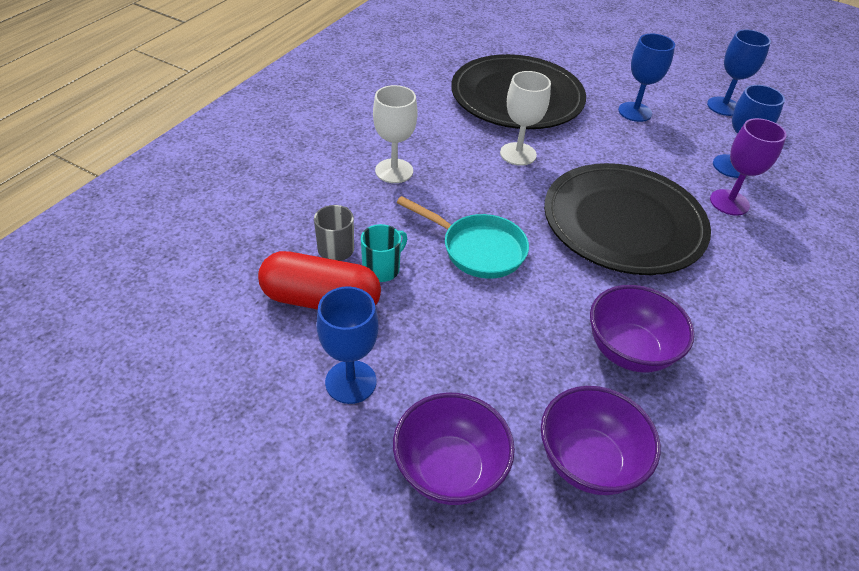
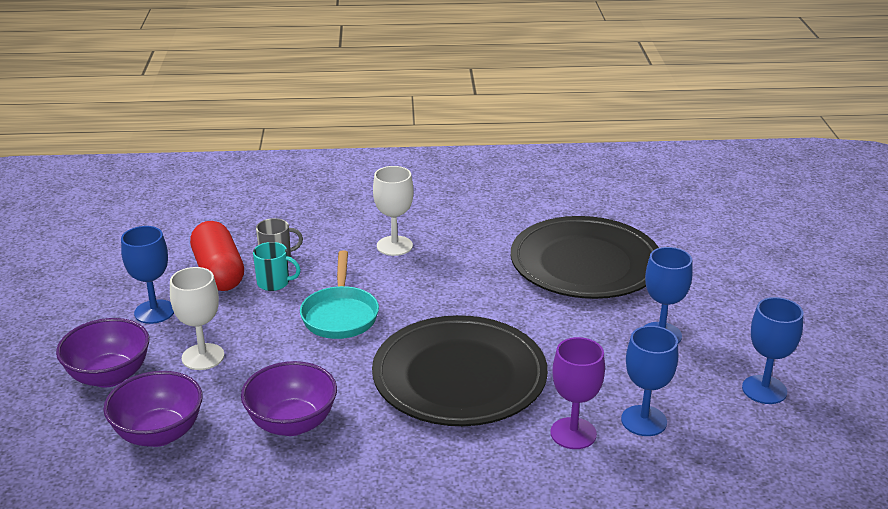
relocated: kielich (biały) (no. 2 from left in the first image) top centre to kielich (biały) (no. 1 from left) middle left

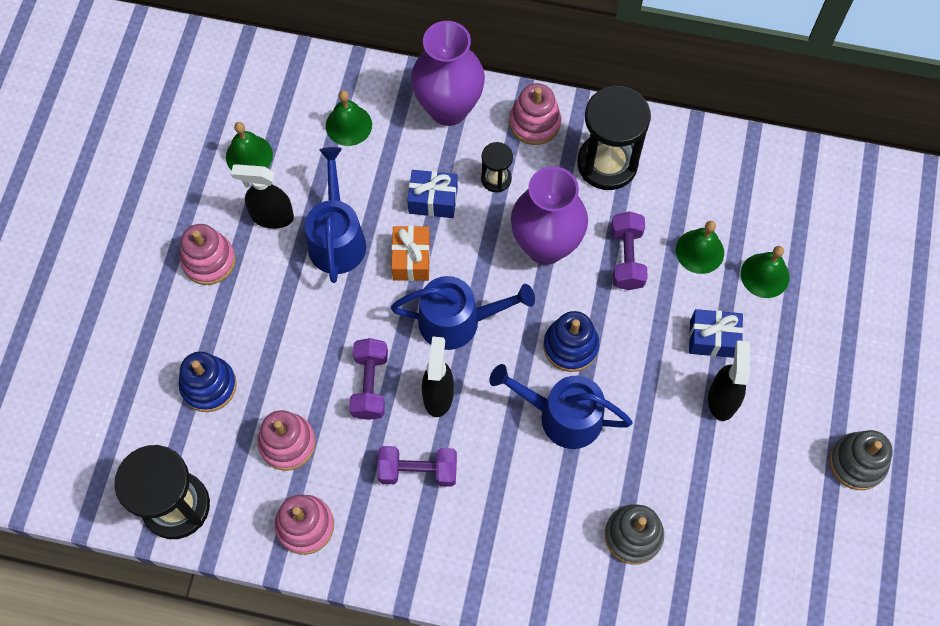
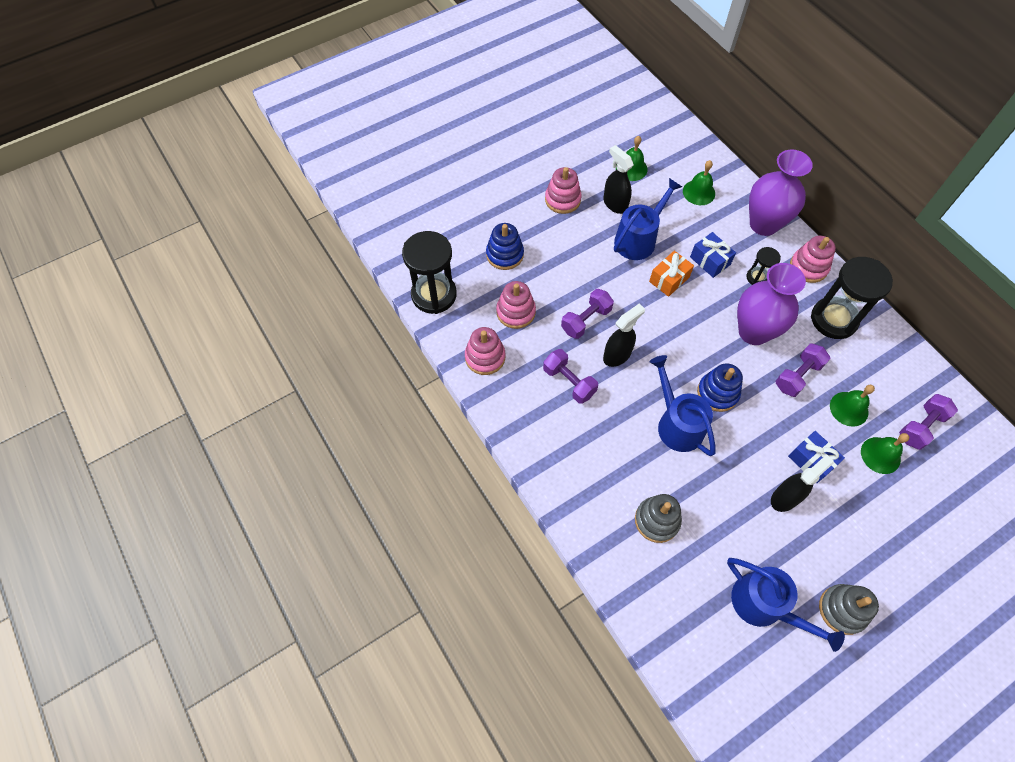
appeared: hantel (fioletowy) (no. 4 from left) middle right
relocated: konewka (niebieski) (no. 2 from left in the first image) centre to konewka (niebieski) (no. 3 from left) bottom right

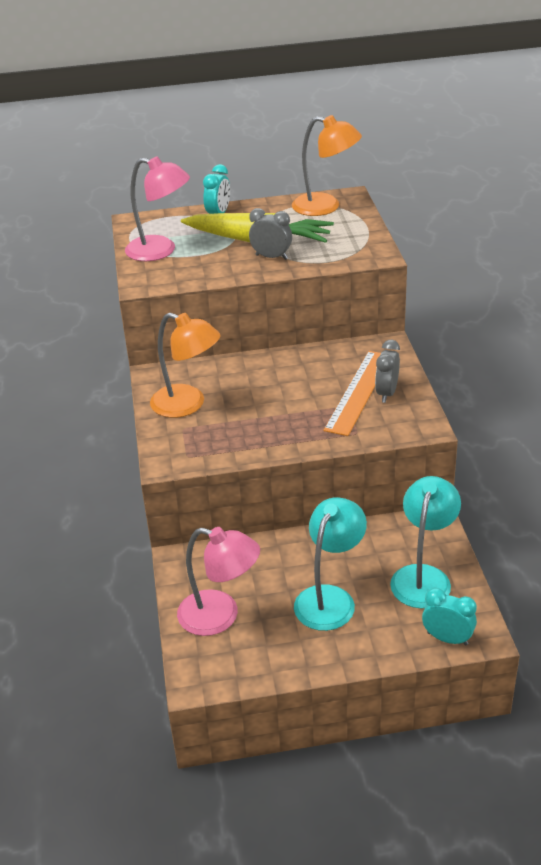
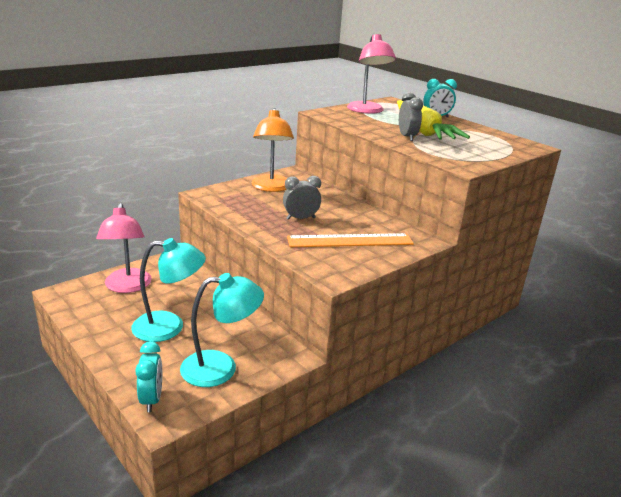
missing: lampka (pomarańczowy) (no. 2 from left) top centre
relocated: budzik (szary) (no. 2 from left in the first image) middle right to budzik (szary) (no. 1 from left) centre

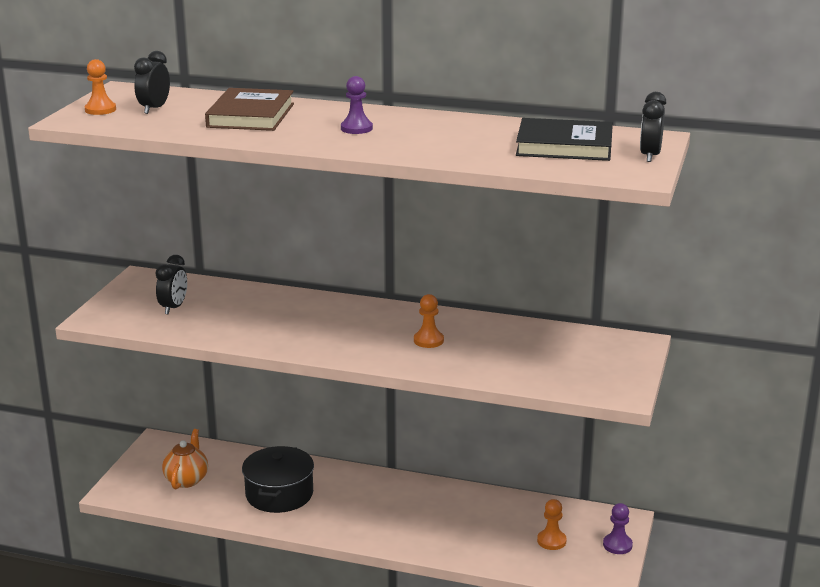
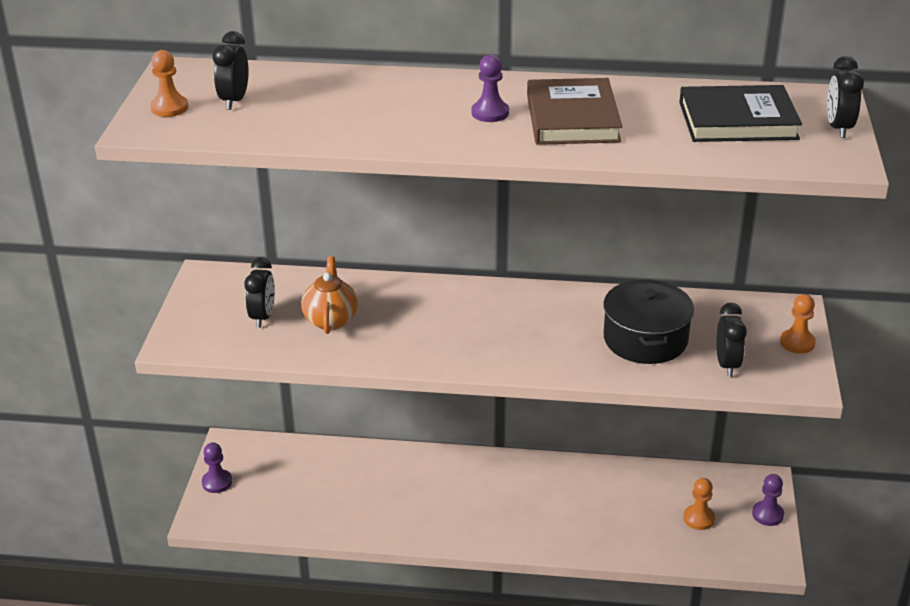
appeared: budzik (czarny) (no. 3 from left) middle right; pionek (fioletowy) (no. 1 from left) bottom left
relocated: książka (brązowy) top left to top centre; pionek (pomarańczowy) (no. 2 from left in the first image) centre to pionek (pomarańczowy) (no. 3 from left) middle right; imbryk (pomarańczowy) bottom left to centre; garnek (czarny) bottom centre to middle right

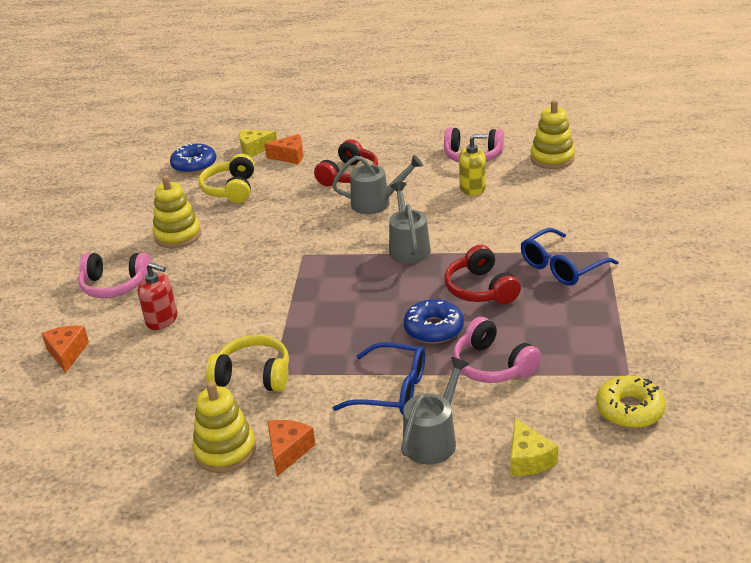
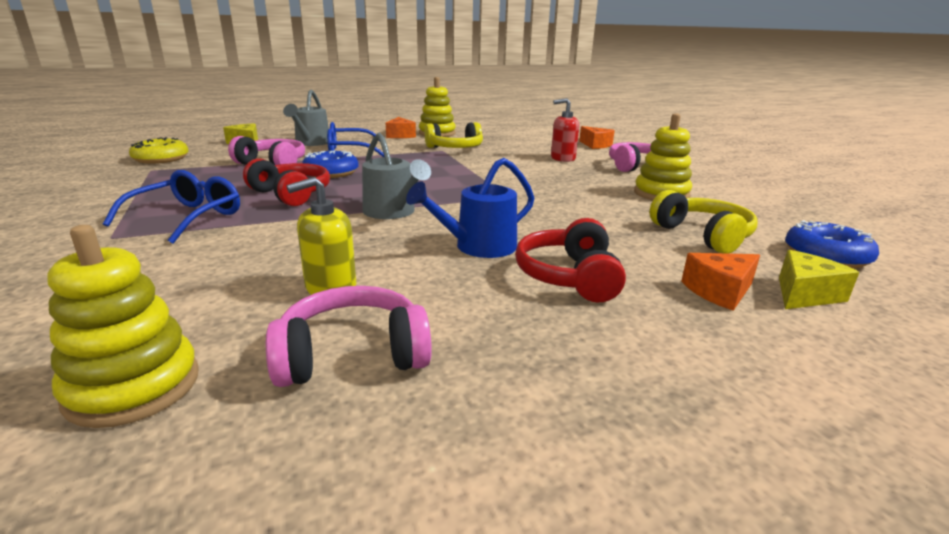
colour: konewka (szary) (no. 1 from left) top centre to konewka (niebieski) centre

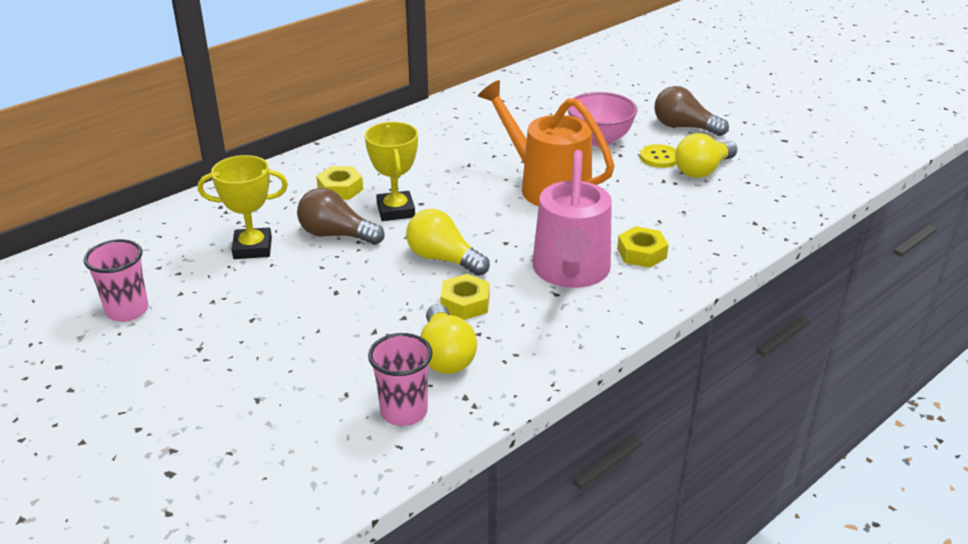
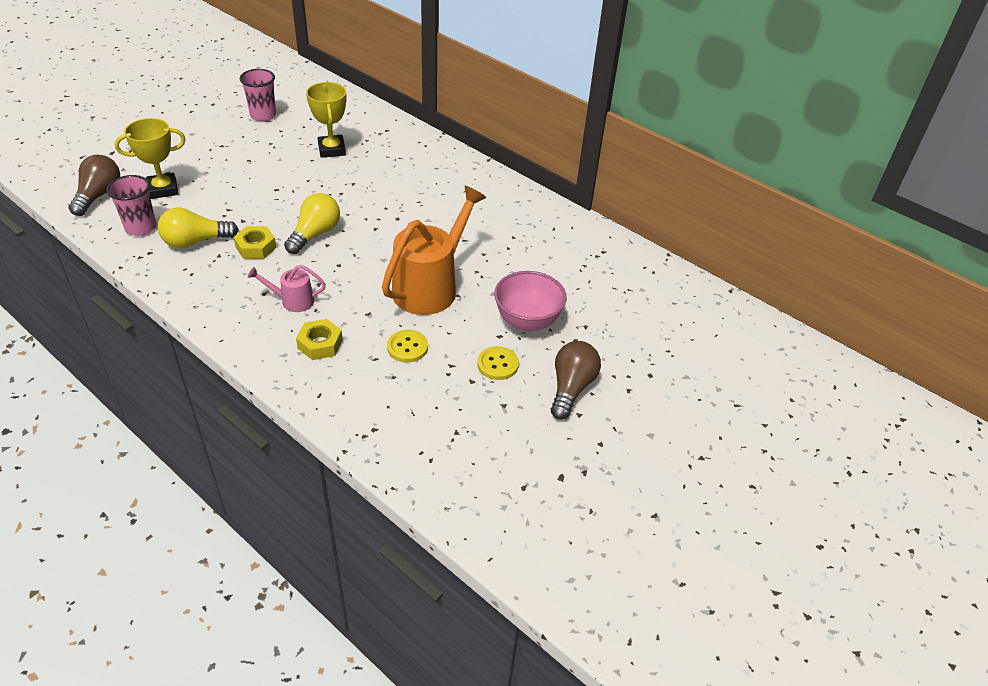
missing: żarówka (żółty) (no. 3 from left) top right; nakrętka (żółty) (no. 1 from left) centre
appeared: guzik (żółty) (no. 1 from left) centre
relocated: puchar (żółty) (no. 2 from left in the first image) top centre to puchar (żółty) (no. 1 from left) top left; żarówka (brązowy) (no. 1 from left) centre to top left
size: konewka (różowy) centre = middle left x0.48

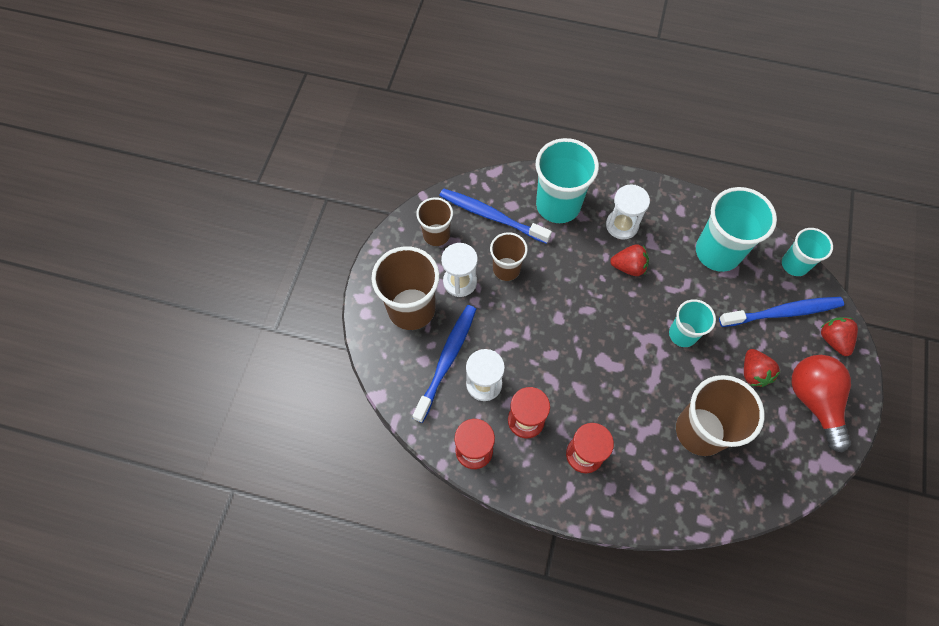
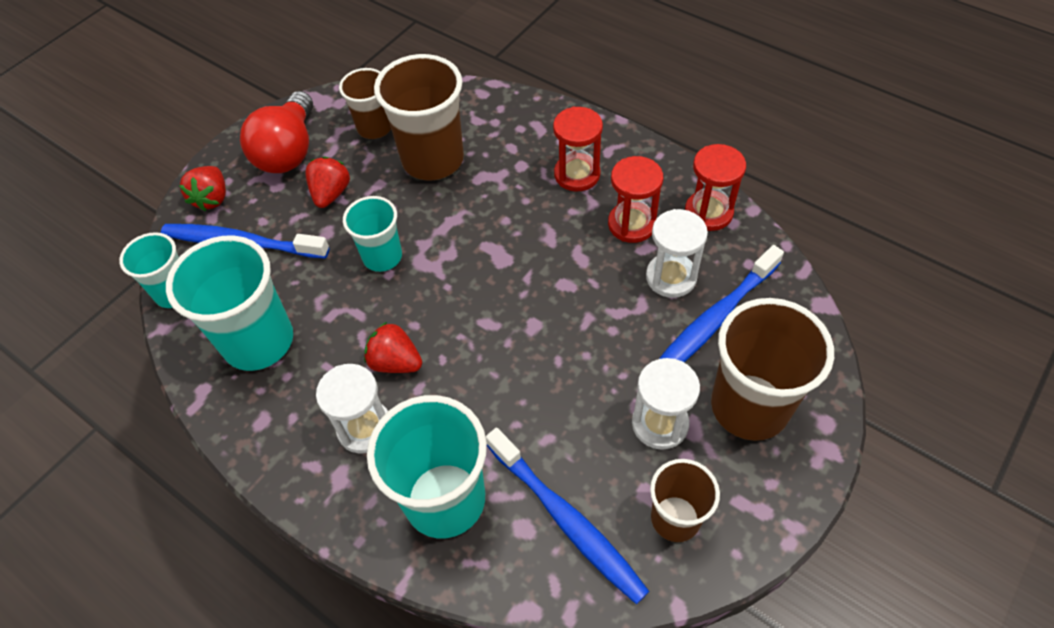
relocated: szklanka (brązowy) (no. 3 from left in the first image) centre to szklanka (brązowy) (no. 1 from left) top centre

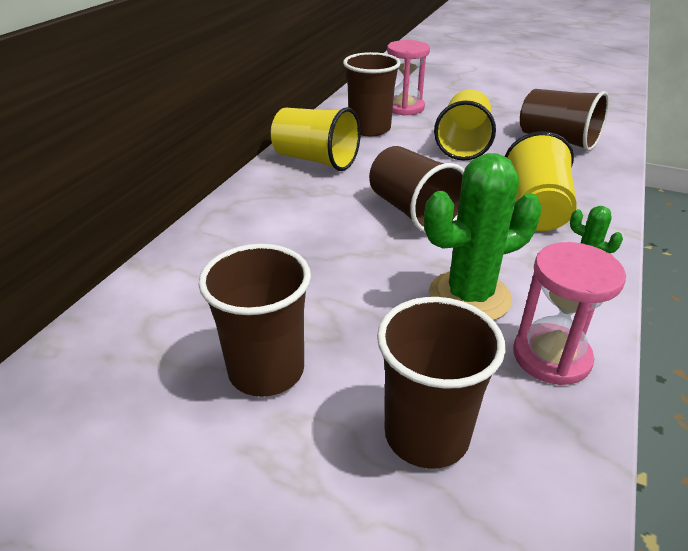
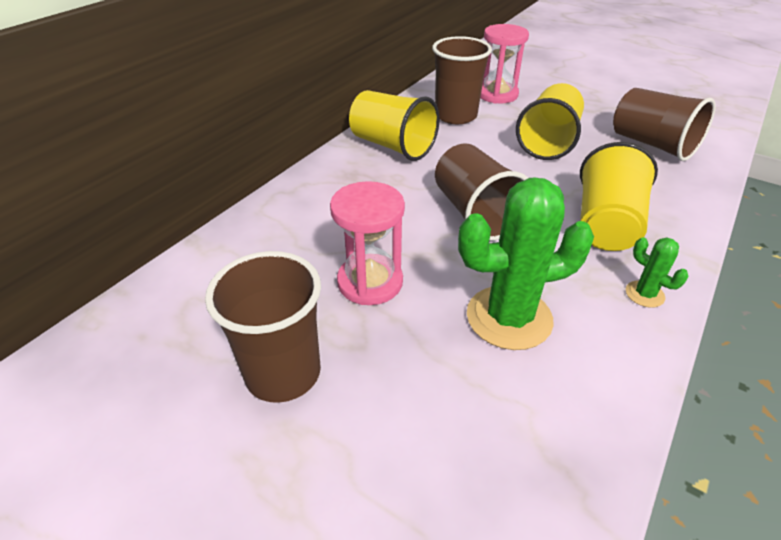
missing: szklanka (brązowy) (no. 4 from left) bottom centre
relocated: klepsydra (różowy) (no. 2 from left in the first image) middle right to klepsydra (różowy) (no. 1 from left) centre

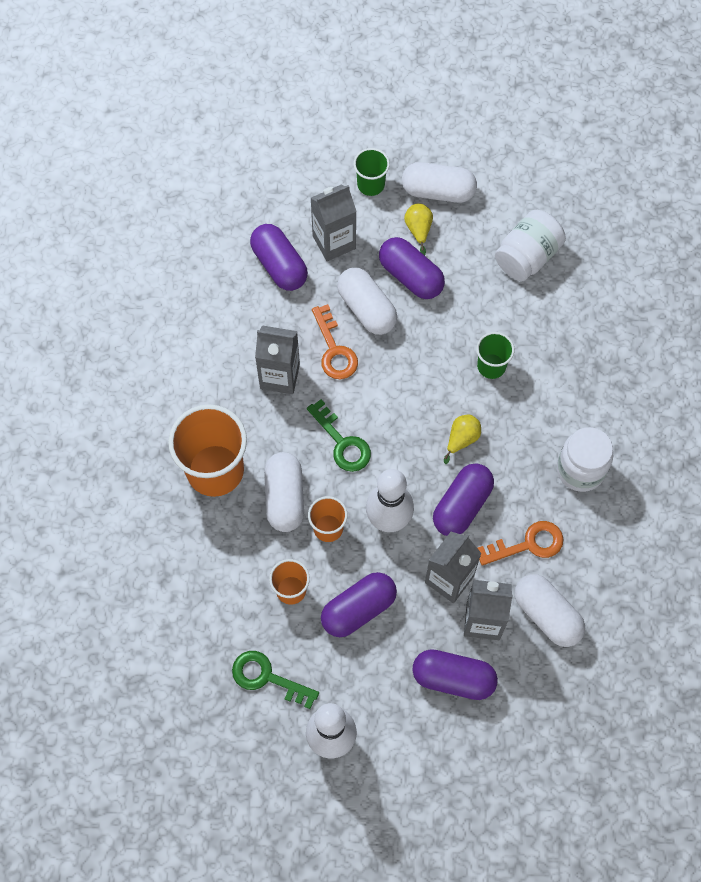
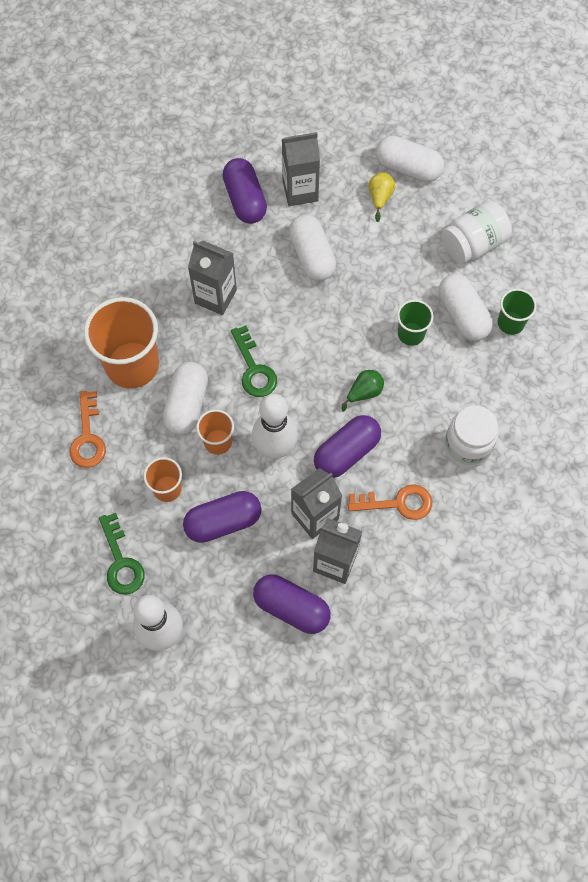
missing: kapsułka (fioletowy) (no. 3 from left) top centre
relocated: szklanka (zielony) (no. 1 from left in the first image) top centre to szklanka (zielony) (no. 2 from left) middle right; klucz (pomarańczowy) (no. 1 from left) centre to middle left; kapsułka (biały) (no. 4 from left) bottom right to middle right
colour: gruszka (żółty) (no. 2 from left) centre to gruszka (zielony) centre
spun: klucz (zielony) (no. 1 from left) bottom centre = middle left 150 degrees counterclockwise

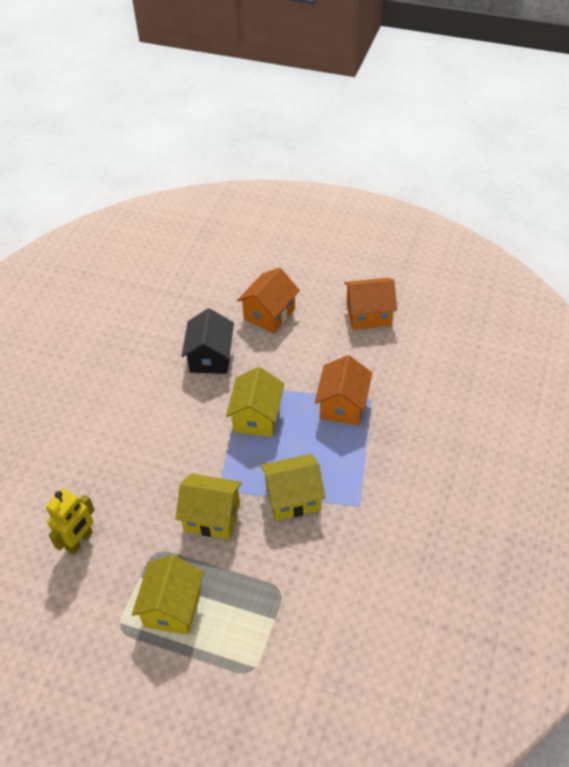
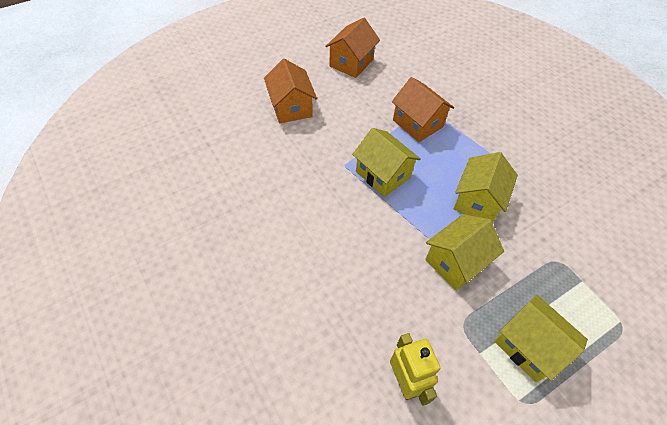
missing: domek (czarny) centre

